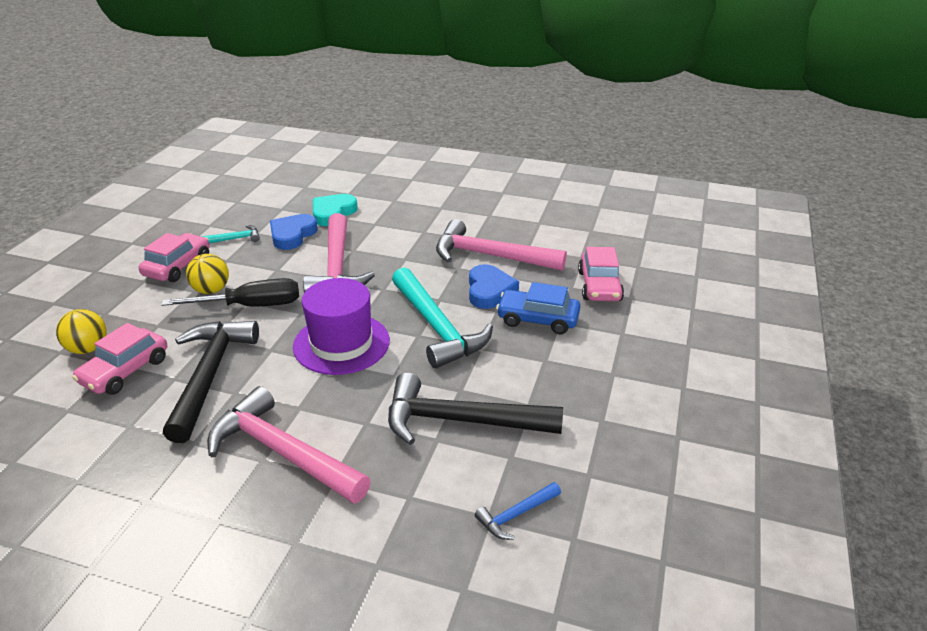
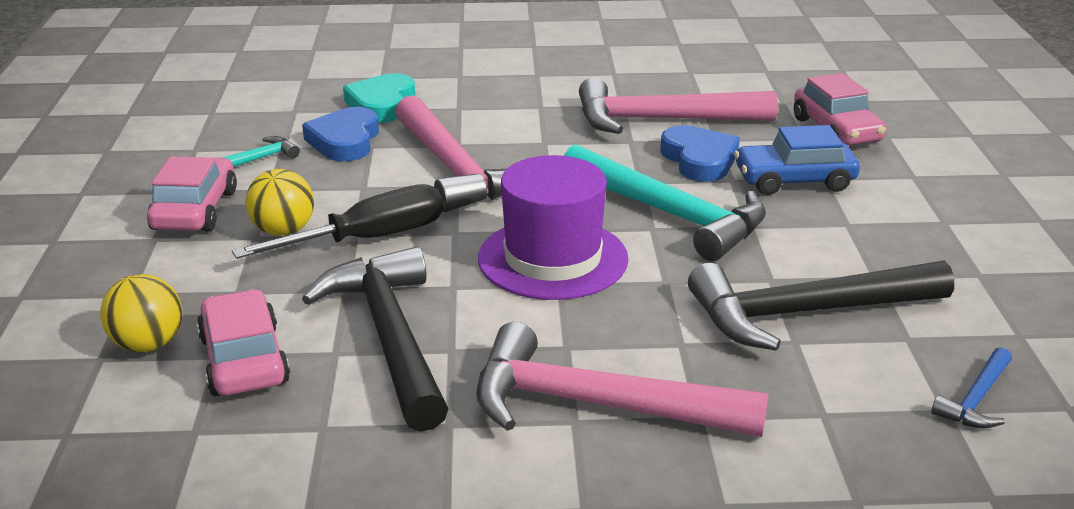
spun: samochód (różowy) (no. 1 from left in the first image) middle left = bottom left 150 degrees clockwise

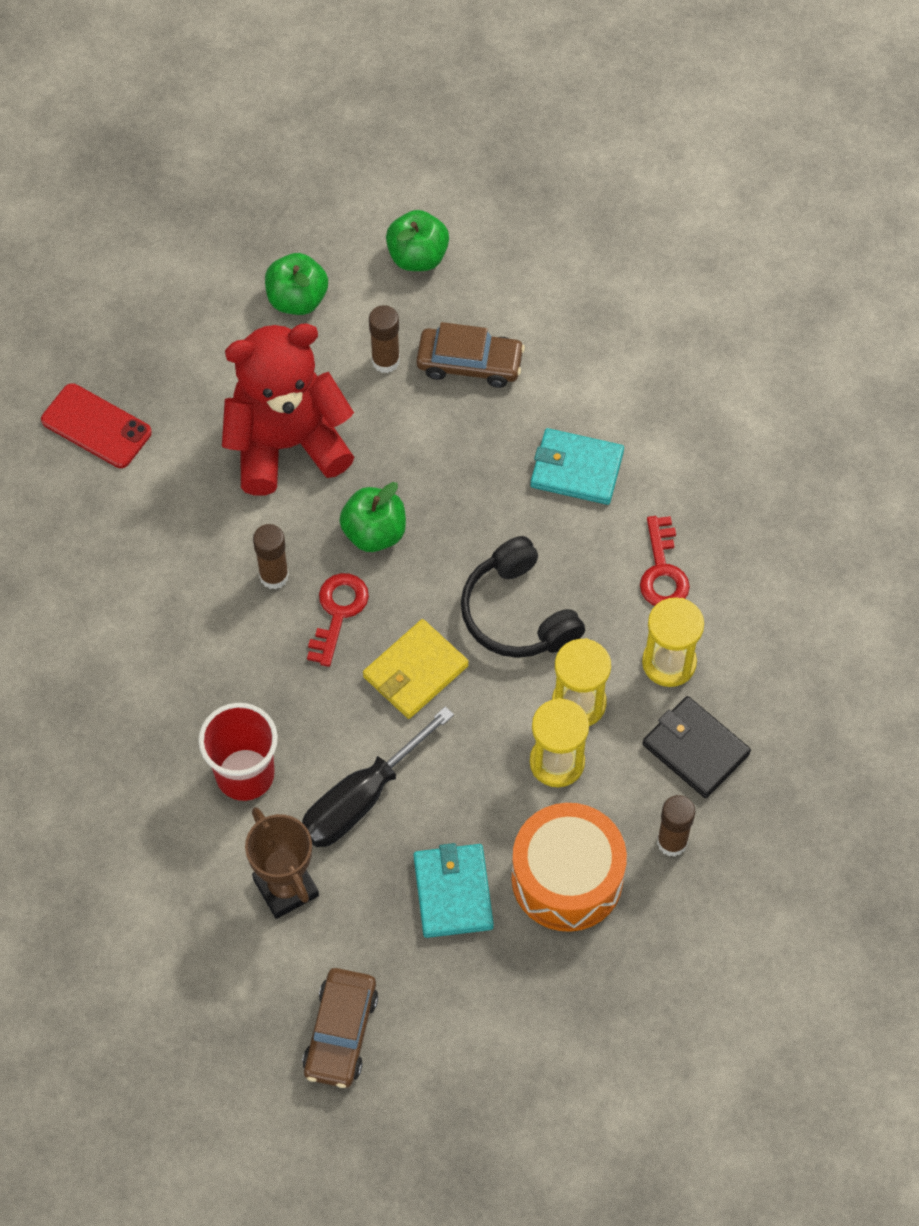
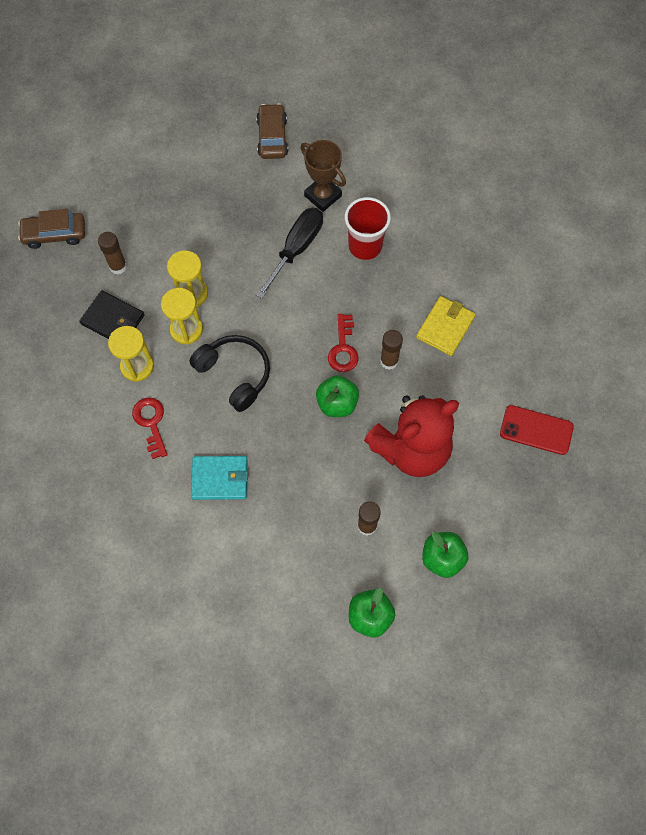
missing: bęben (pomarańczowy) bottom centre; portfel (turkusowy) (no. 1 from left) bottom centre
relocated: samochód (brązowy) (no. 2 from left in the first image) top centre to samochód (brązowy) (no. 1 from left) top left; portfel (żółty) centre to middle right

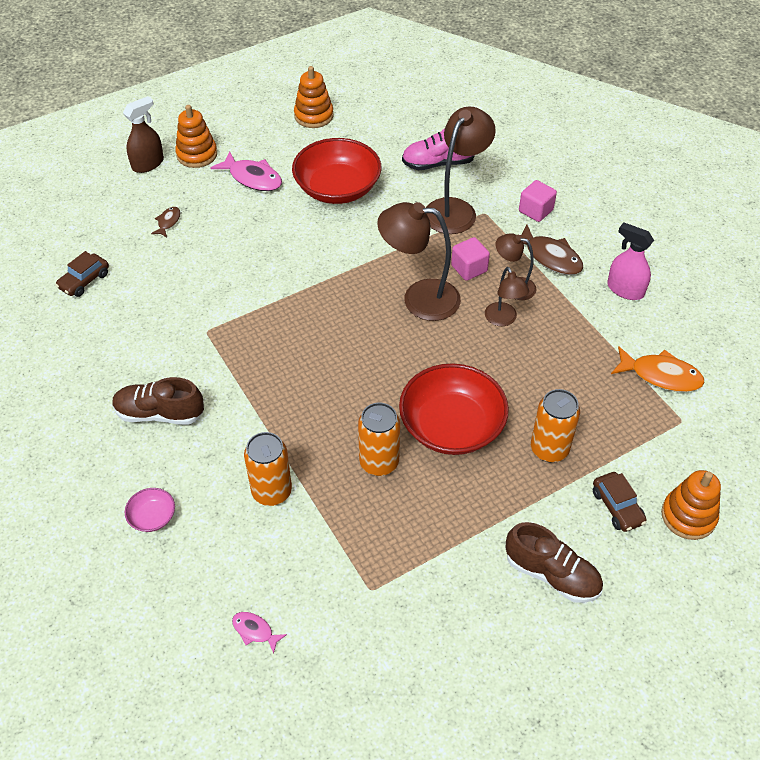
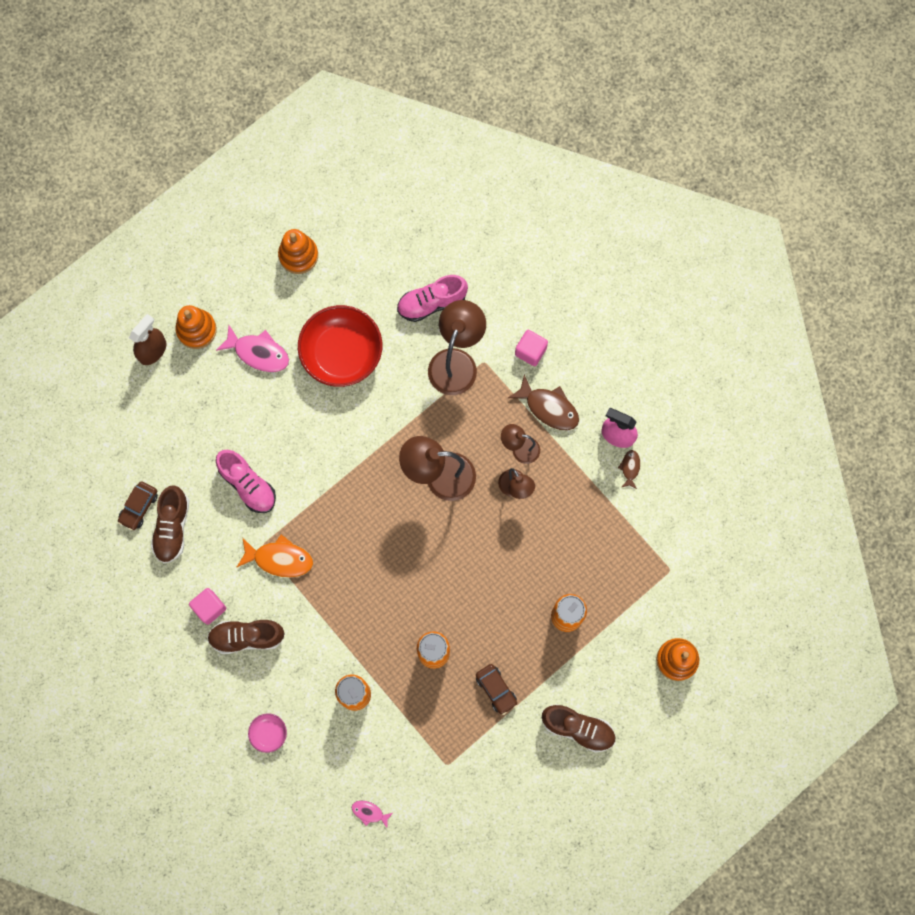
missing: miska (czerwony) (no. 2 from left) centre
appeared: but (różowy) (no. 1 from left) middle left; but (brązowy) (no. 1 from left) middle left
relocated: ryba (brązowy) (no. 1 from left in the first image) top left to ryba (brązowy) (no. 2 from left) middle right; sześcian (różowy) (no. 1 from left) centre to middle left; ryba (pomarańczowy) middle right to middle left; samochód (brązowy) (no. 2 from left) middle right to bottom centre

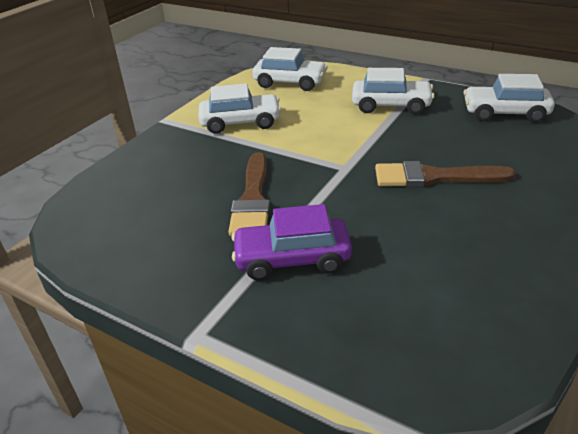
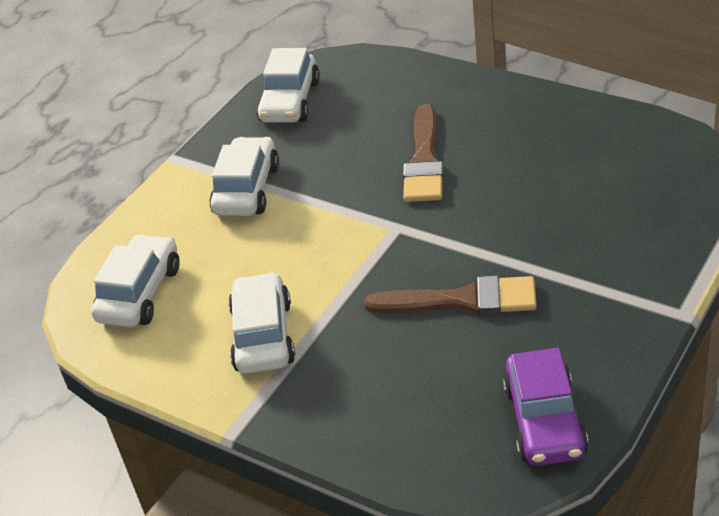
relocated: samochód (fioletowy) centre to bottom right

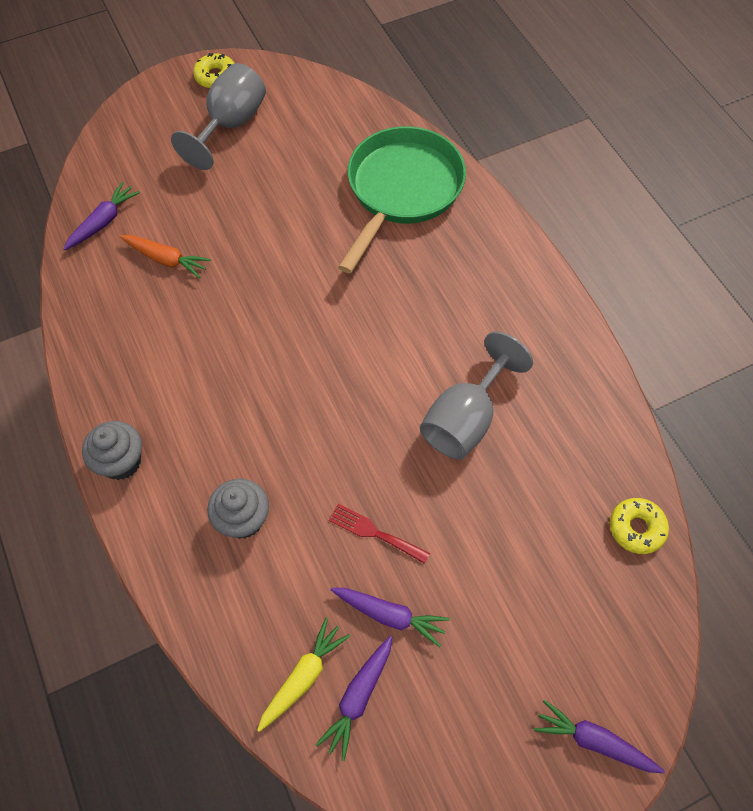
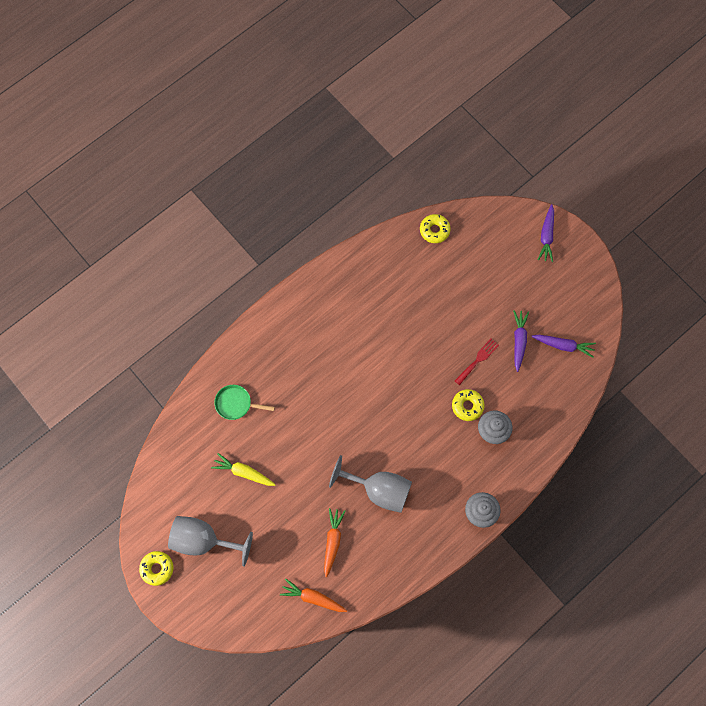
appeared: donut (żółty) (no. 3 from left) centre
relocated: kielich (szary) (no. 2 from left) centre to bottom centre; marchewka (żółty) bottom centre to centre
colour: marchewka (fioletowy) (no. 1 from left) top left to marchewka (pomarańczowy) (no. 1 from left) bottom centre
spun: widelec (czerwony) centre = middle right 150 degrees counterclockwise
size: patelnia (zielony) top centre = centre x0.45

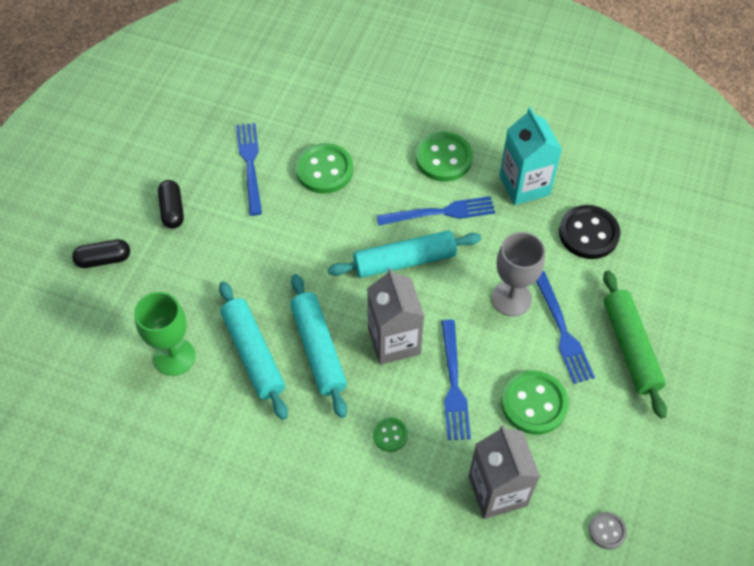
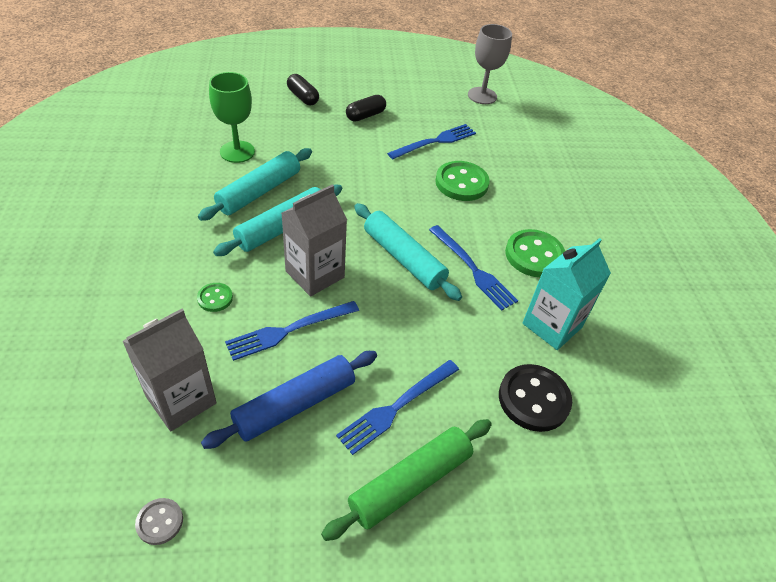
relocated: kielich (szary) middle right to top centre
exchanged: guzik (zielony) (no. 4 from left) bottom right to wałek do ciasta (niebieski) bottom centre

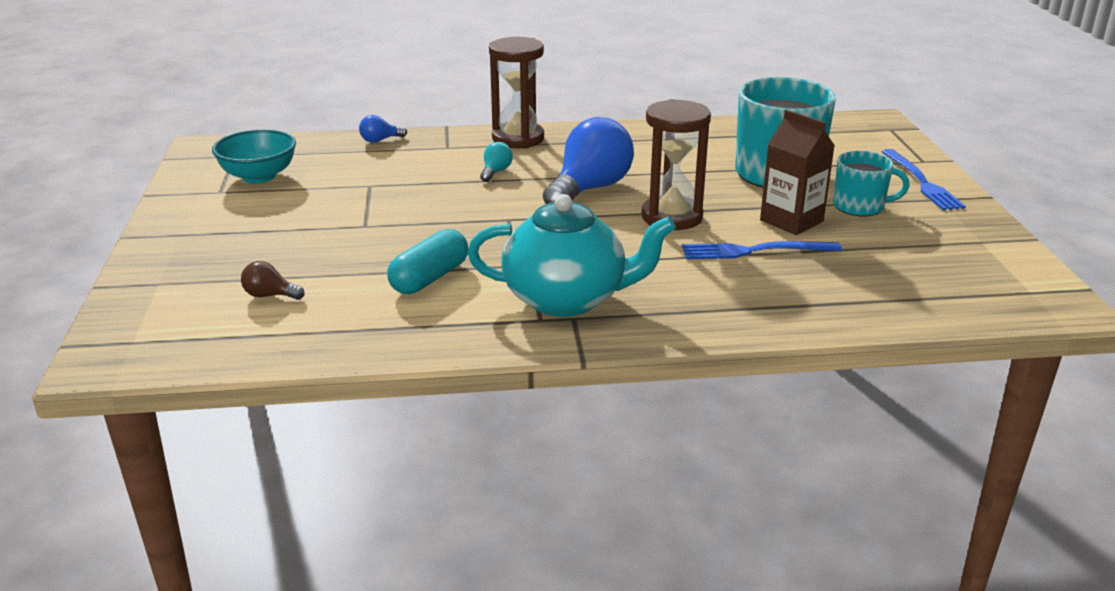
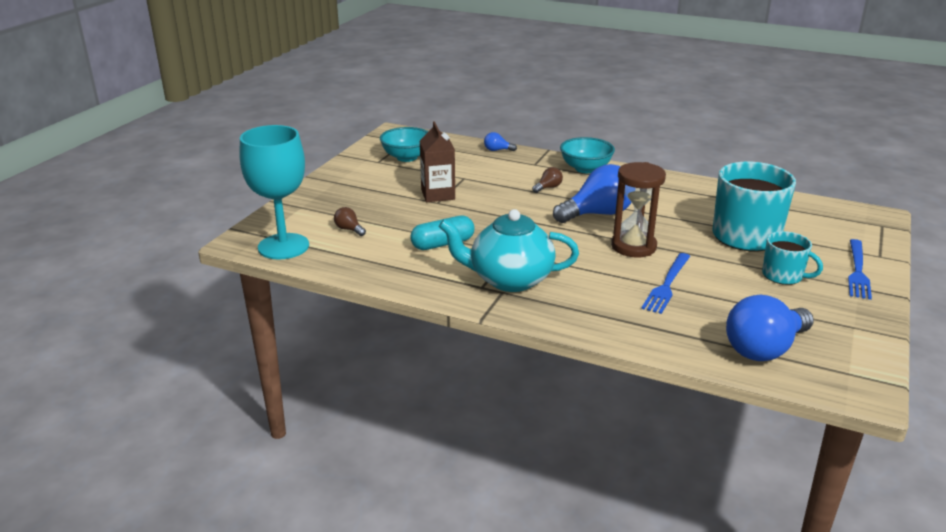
appeared: kielich (turkusowy) middle left; żarówka (niebieski) (no. 3 from left) middle right
relocated: karton mleka (brązowy) top right to top centre
exchanged: klepsydra (brązowy) (no. 1 from left) top centre to miska (turkusowy) (no. 2 from left) top centre
colour: żarówka (turkusowy) top centre to żarówka (brązowy) (no. 2 from left) centre
spun: imbryk (turkusowy) centre = centre 150 degrees clockwise; widelec (niebieski) (no. 1 from left) middle right = middle right 90 degrees counterclockwise

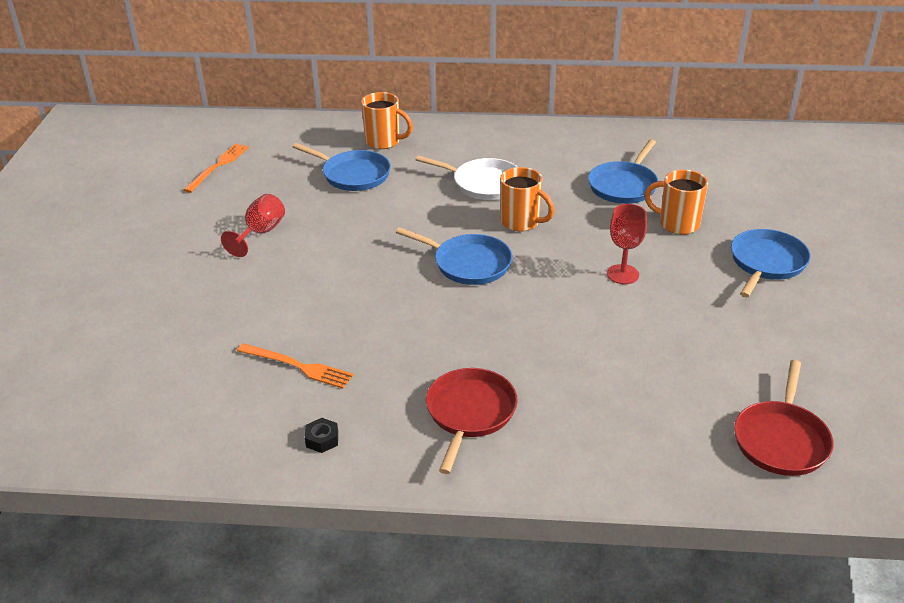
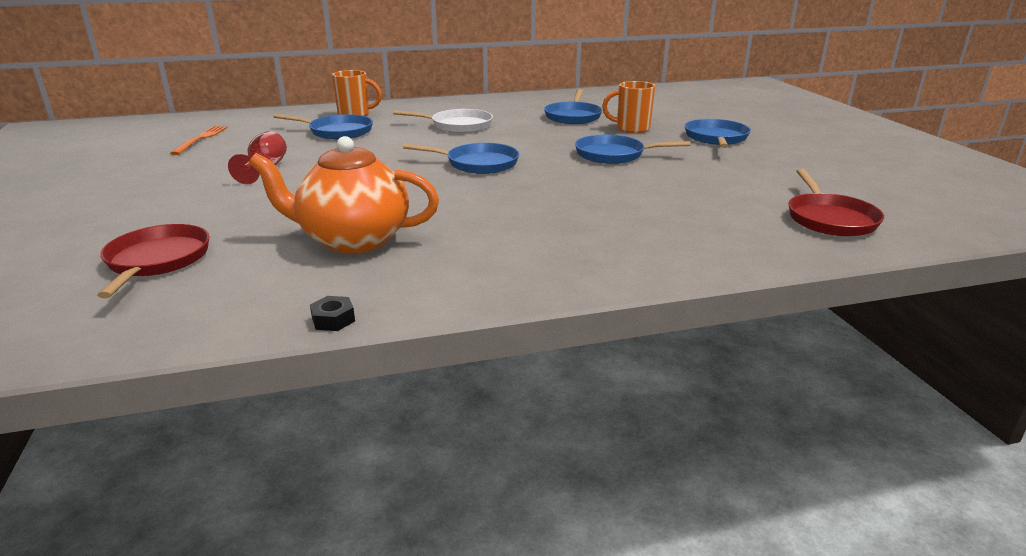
missing: kubek (pomarańczowy) (no. 2 from left) top centre
relocated: patelnia (czerwony) (no. 1 from left) bottom centre to middle left; nakrętka (czarny) bottom centre to middle left
exchanged: kielich (czerwony) (no. 2 from left) middle right to patelnia (niebieski) (no. 4 from left) top centre; widelec (pomarańczowy) (no. 2 from left) middle left to imbryk (pomarańczowy) centre

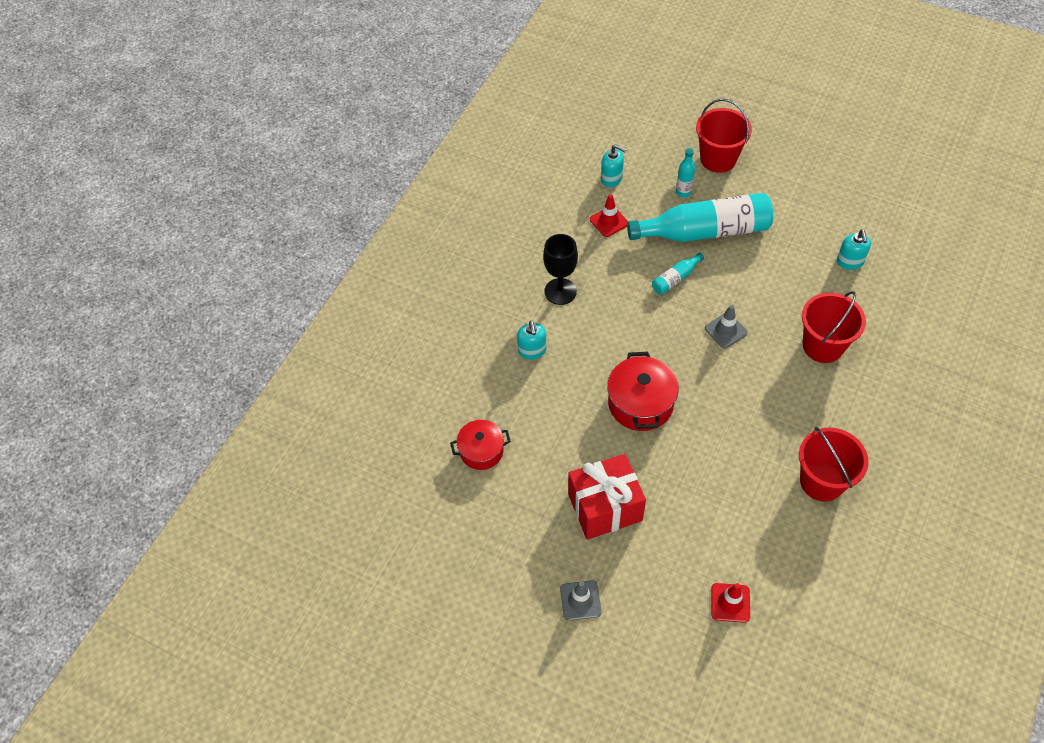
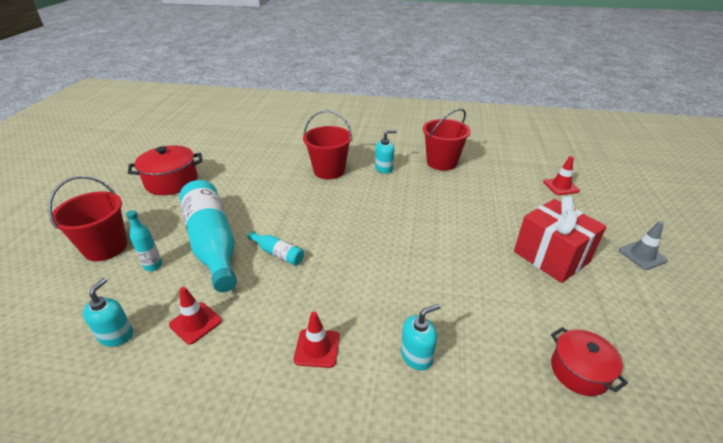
missing: pachołek (szary) (no. 2 from left) middle right
relocated: dozownik mydła (turkusowy) (no. 3 from left in the first image) middle right to dozownik mydła (turkusowy) (no. 2 from left) centre; garnek (czerwony) (no. 2 from left in the first image) centre to garnek (czerwony) (no. 1 from left) middle left
exchanged: kielich (czarny) centre to pachołek (czerwony) (no. 2 from left) bottom centre

